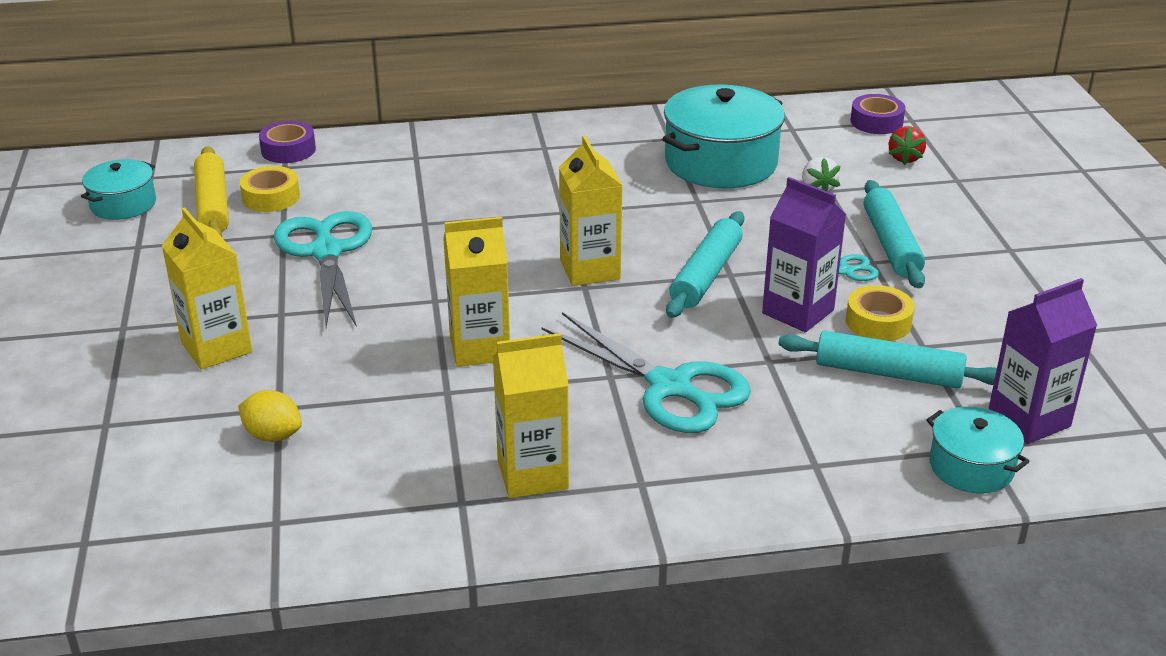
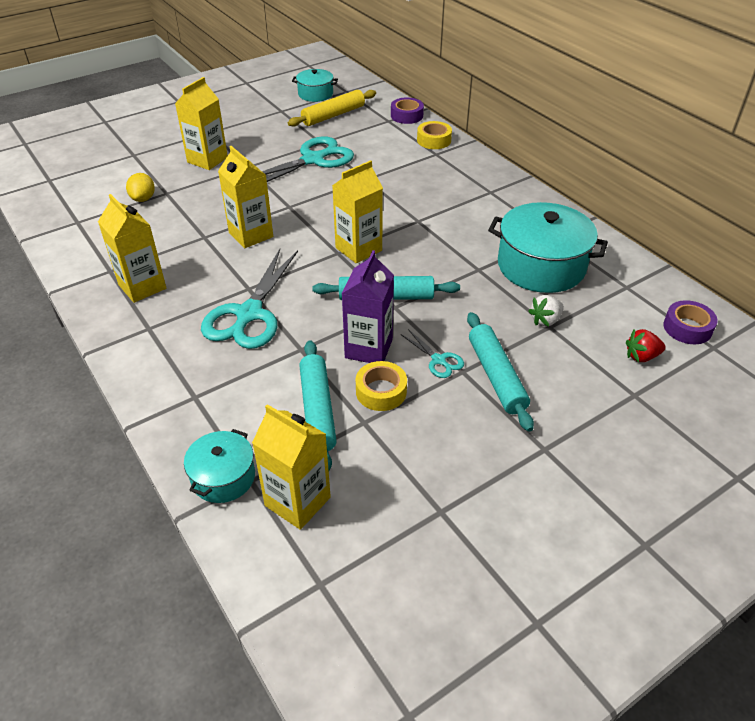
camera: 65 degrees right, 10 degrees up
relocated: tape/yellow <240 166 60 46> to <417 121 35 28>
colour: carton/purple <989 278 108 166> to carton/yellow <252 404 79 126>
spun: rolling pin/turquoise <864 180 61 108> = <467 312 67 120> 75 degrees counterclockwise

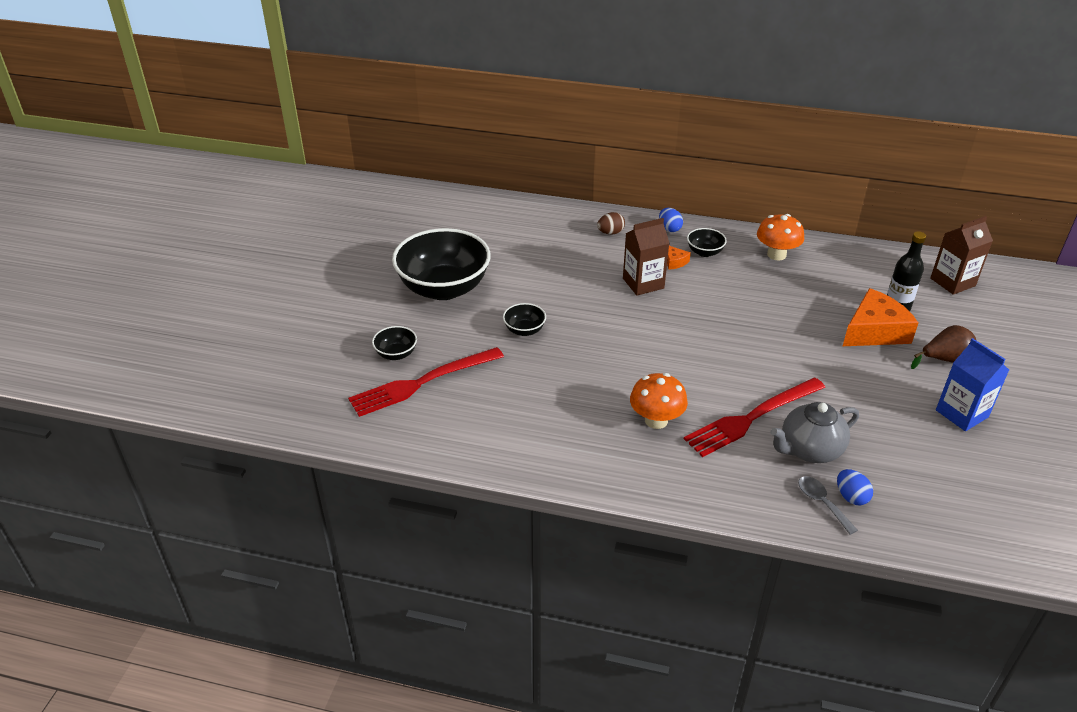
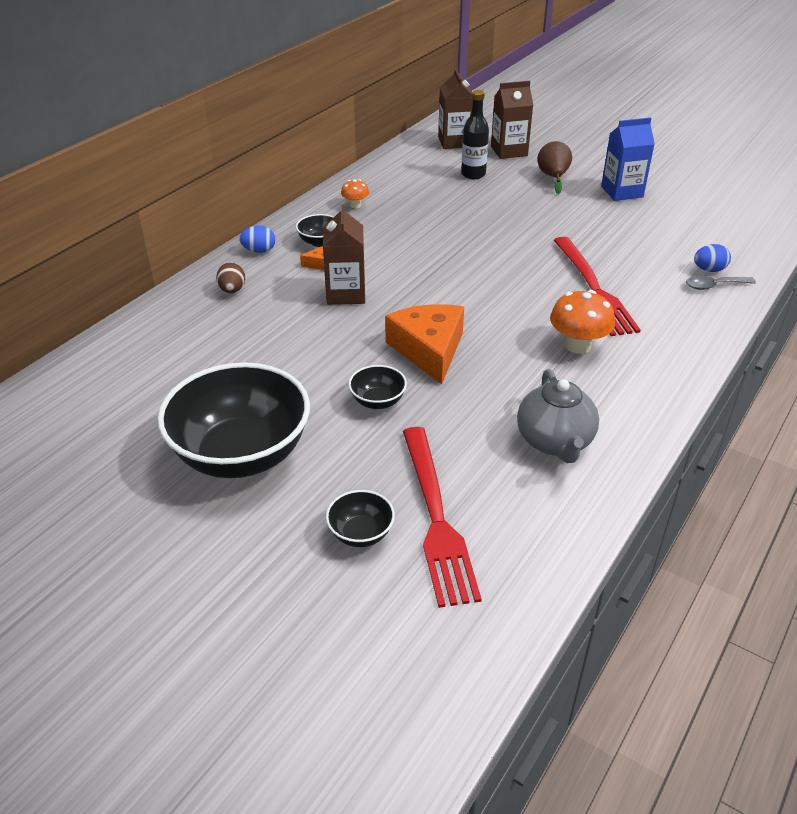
camera: 70 degrees left, 0 degrees up
appeared: carton/brown <491 81 42 78>
relocated: teapot/grey <770 402 89 61> to <517 369 82 94>; cheese/orange <843 288 75 58> to <385 304 79 81>
size: mushroom/orange <757 214 47 47> = <341 179 28 29> x0.56

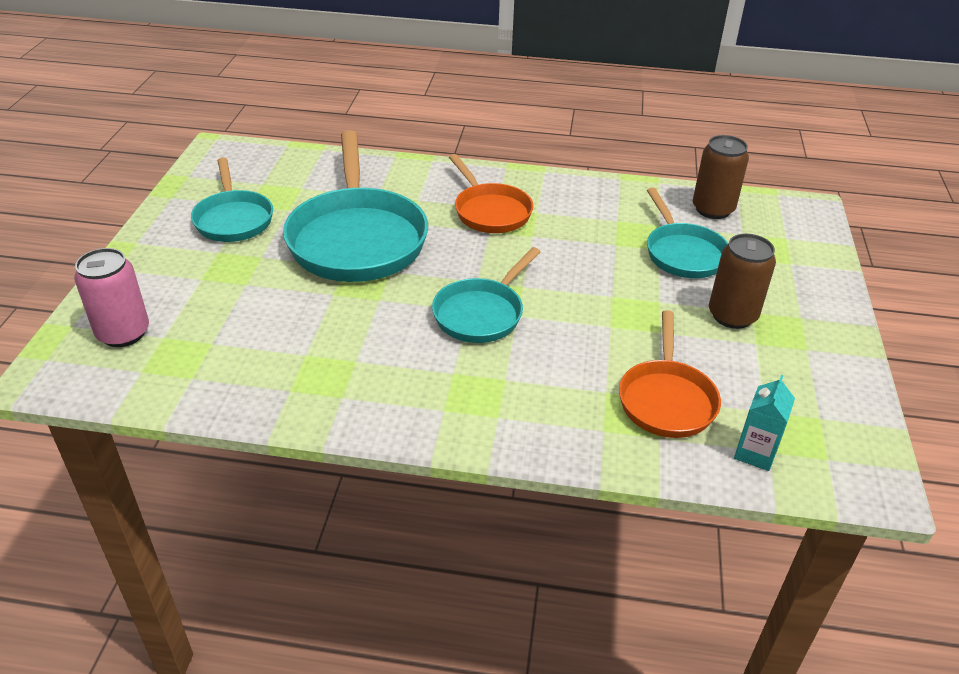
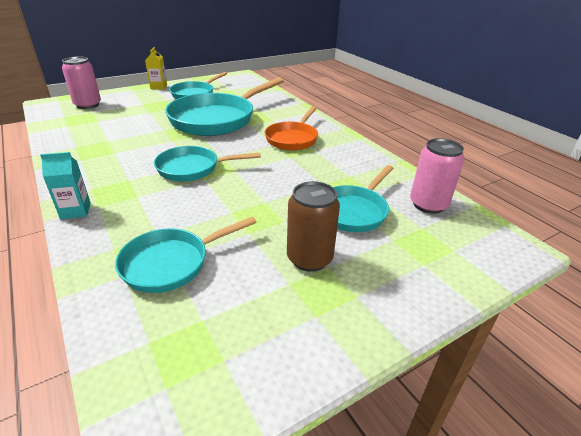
camera: 50 degrees right, 5 degrees down
appeared: carton/yellow <145 47 22 42>
relocated: carton/turquoise <734 375 61 96> to <40 152 51 67>
colour: pan/orange <619 310 102 128> to pan/turquoise <115 217 142 76>; can/brown <693 135 56 84> to can/pink <410 138 55 76>

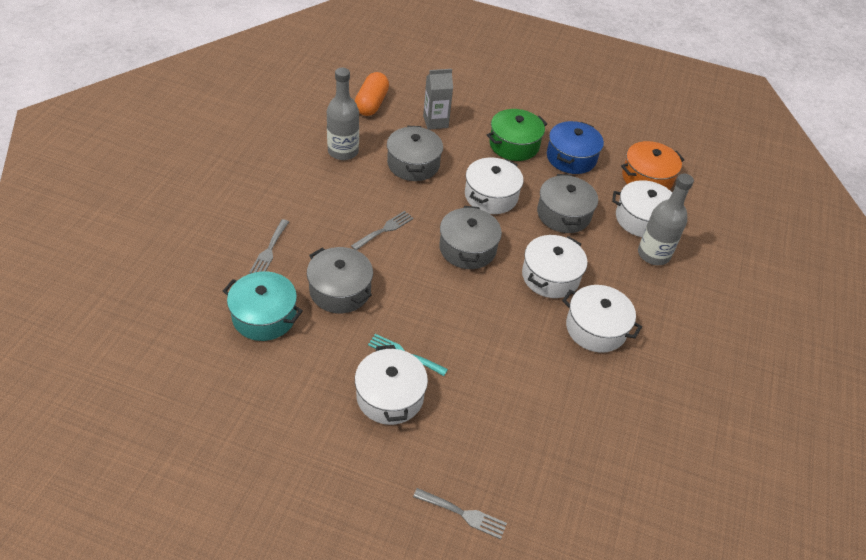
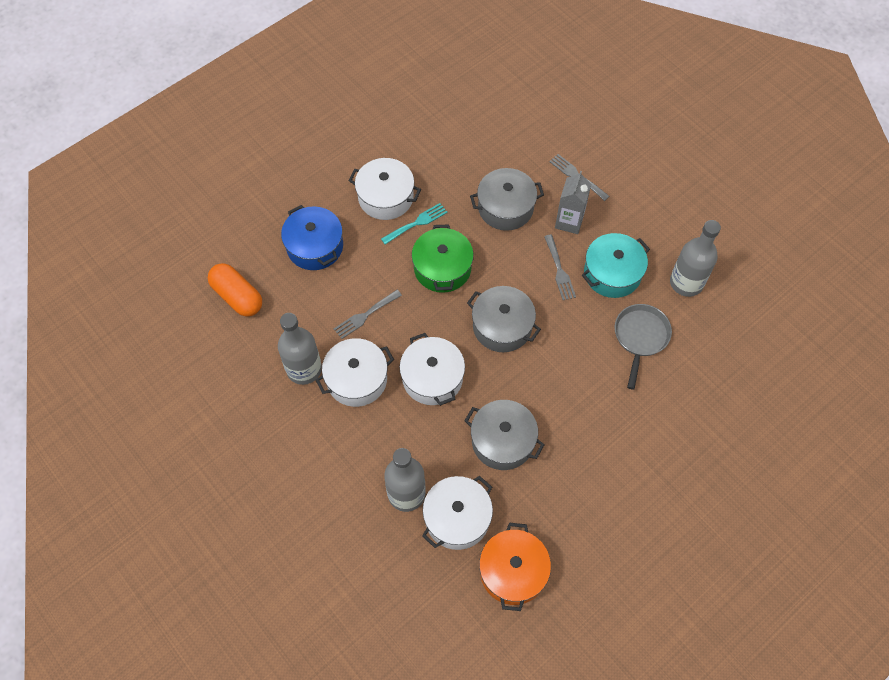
camera: 125 degrees right, 15 degrees up
missing: pot/white <465 158 59 56>
appeared: bottle/grey <278 313 44 72>
relocated: pot/turquoise <223 271 80 70> to <582 233 68 65>; capsule/orange <355 72 34 44> to <208 263 54 54>; fork/grey <413 488 94 51> to <334 290 68 49>; carton/grey <423 69 30 61> to <555 171 36 63>; pot/green <487 109 61 52> to <412 224 62 69>; pot/blue <547 121 57 53> to <281 205 62 65>
exchanged: pot/grey <387 126 56 55> to pan/grey <615 304 57 86>

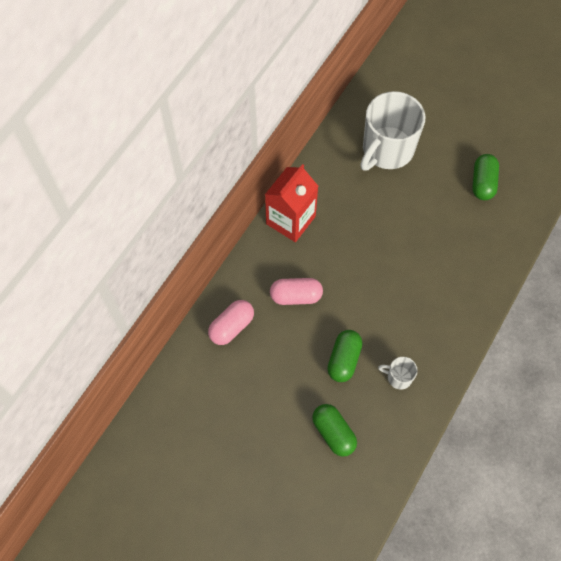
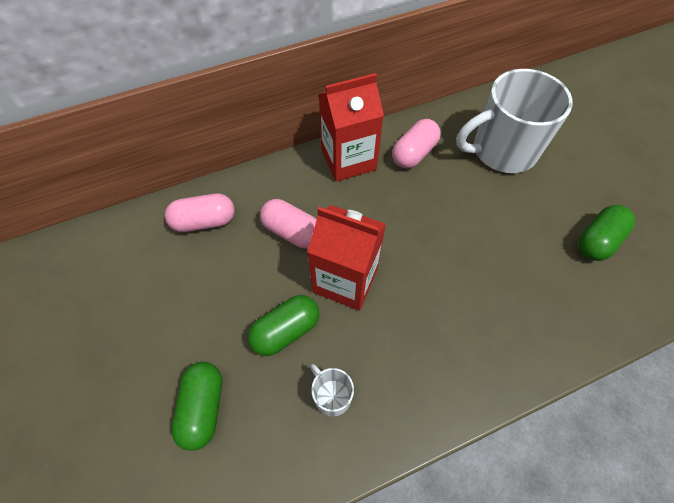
camera: 35 degrees right, 5 degrees down
appeared: carton/red <307 205 79 106>; capsule/pink <392 119 49 50>

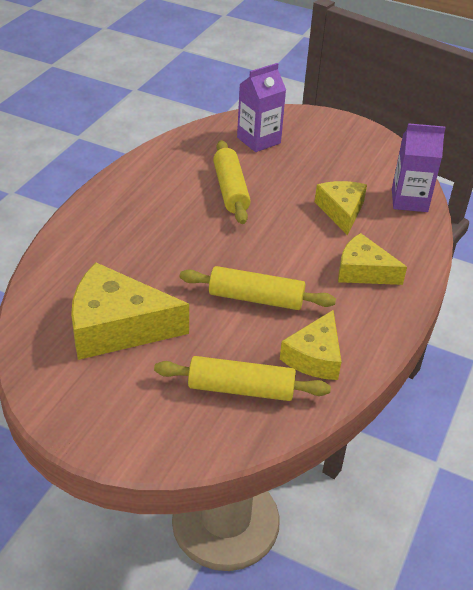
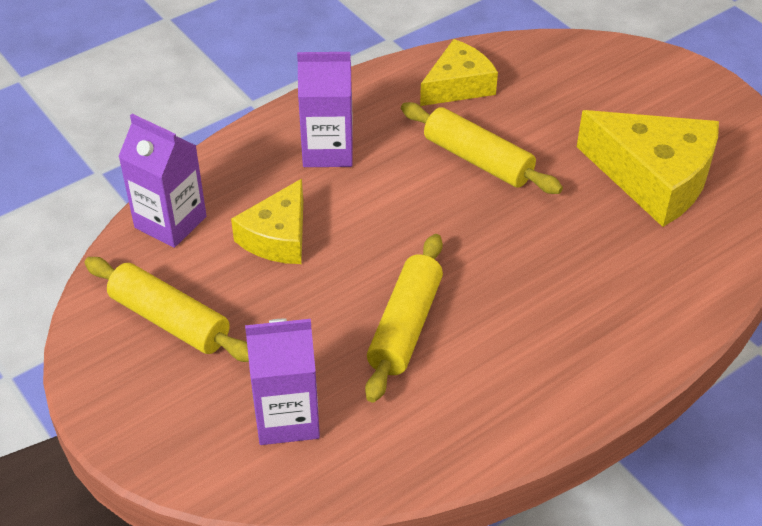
camera: 150 degrees left, 5 degrees up
relocated: rolling pin/yellow <154 356 177 45> to <84 257 165 105>
exchanged: cheese/yellow <338 233 69 52> to carton/purple <297 52 56 115>

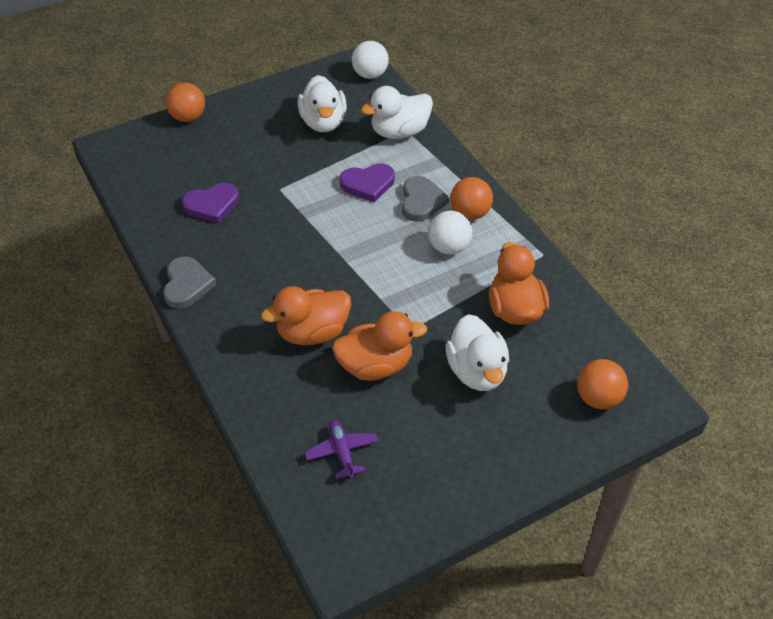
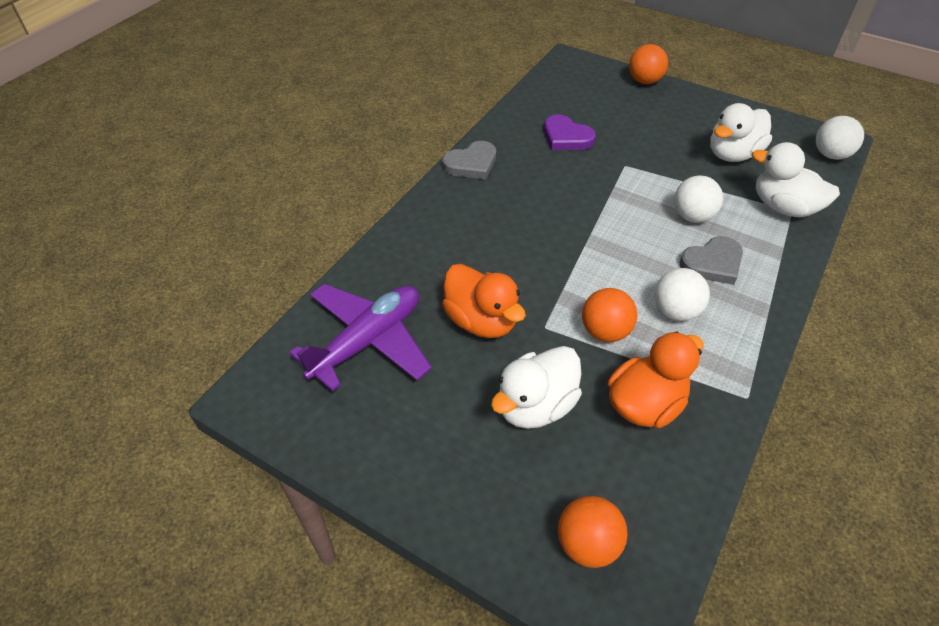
camera: 60 degrees right, 0 degrees up
missing: duck/orange <261 286 90 59>
relocated: ball/orange <450 177 43 43> to <582 288 55 54>
exchanged: heart/purple <340 163 55 39> to ball/white <674 175 49 48>
size: plane/purple <304 420 74 59> = <289 284 143 107> x2.02

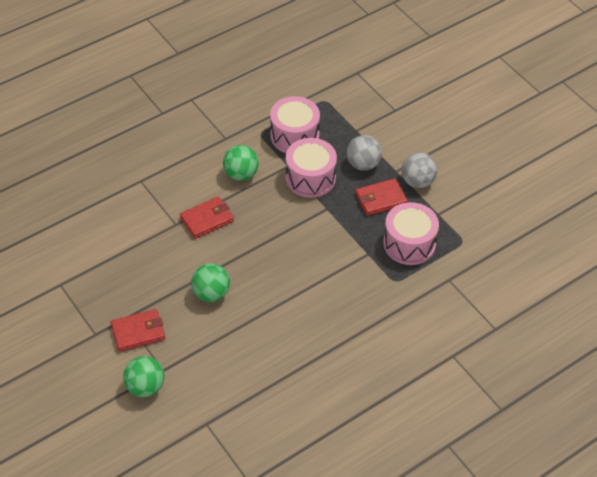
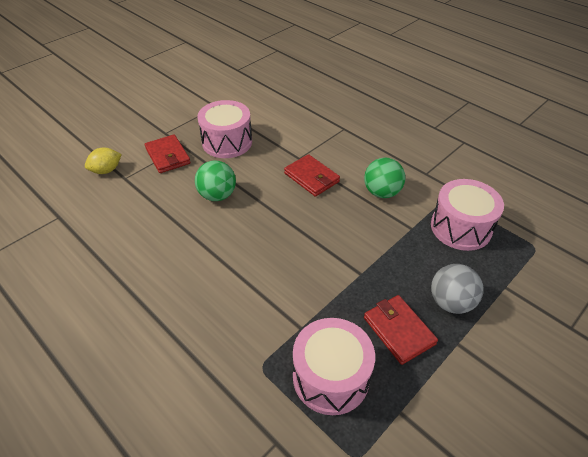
camera: 80 degrees right, 5 degrees down
missing: ball/grey <401 152 36 36>
relocated: drum/pink <286 138 51 60> to <197 100 55 58>
exchanged: ball/green <123 356 41 41> to lemon/yellow <85 148 37 26>

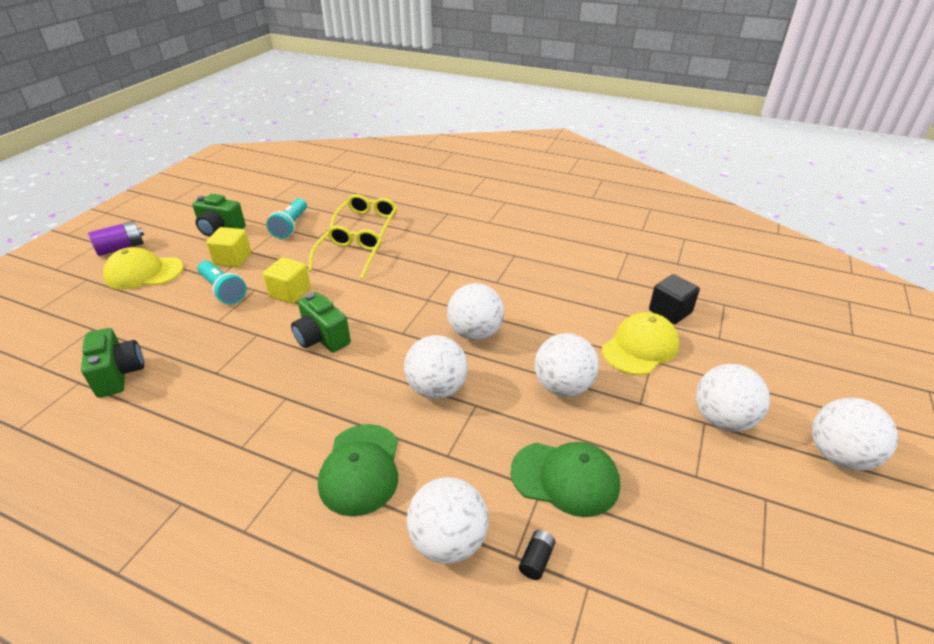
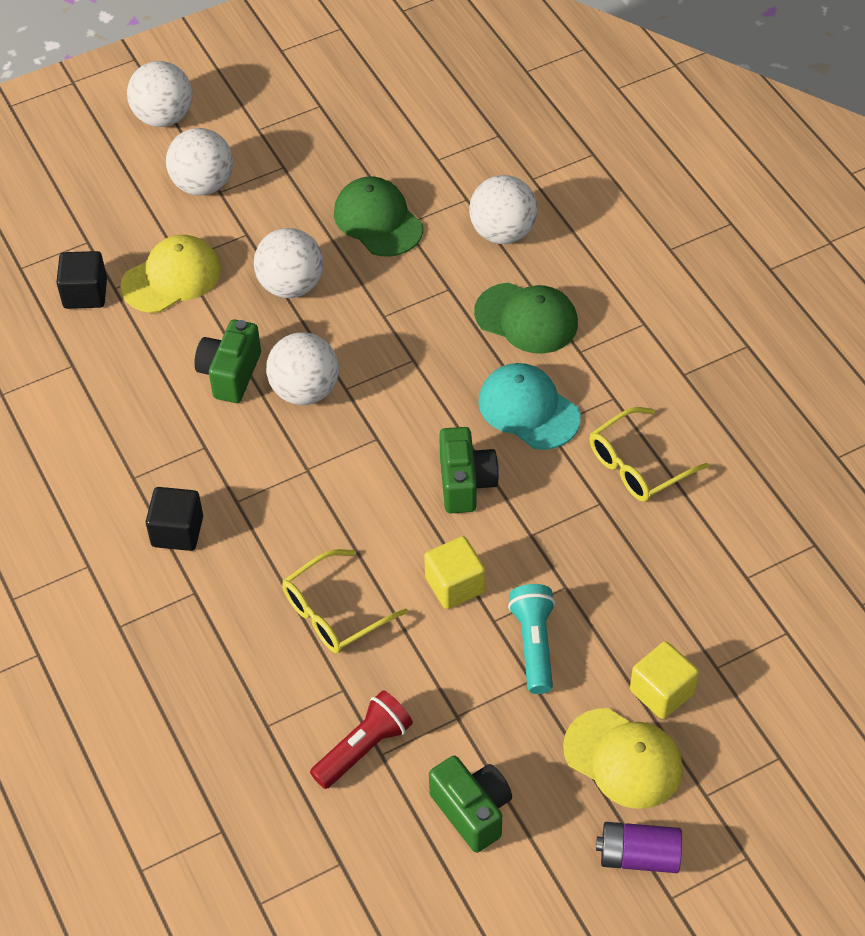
camera: 140 degrees left, 15 degrees up
missing: ball/white <404 335 64 64>; battery/black <519 530 37 50>
appeared: cube/black <146 487 57 64>; cap/turquoise <478 363 103 87>
relocated: camera/green <81 328 63 70> to <195 319 66 84>; cube/yellow <206 227 45 40> to <630 641 69 78>; glasses/yellow <330 194 68 44> to <589 407 120 95>
colour: flashlight/turquoise <266 198 41 41> to flashlight/red <310 690 103 99>
spun: cap/green <318 424 80 92> = <474 282 104 72> 75 degrees clockwise; cap/yellow <602 312 77 63> = <121 235 100 78> 150 degrees clockwise

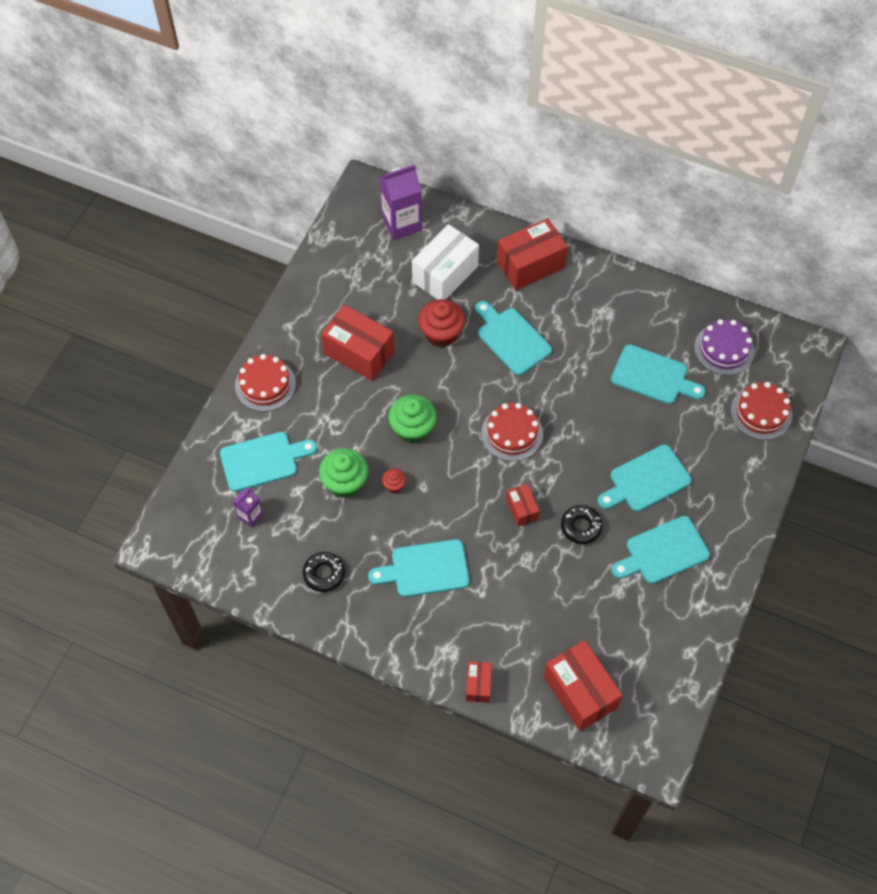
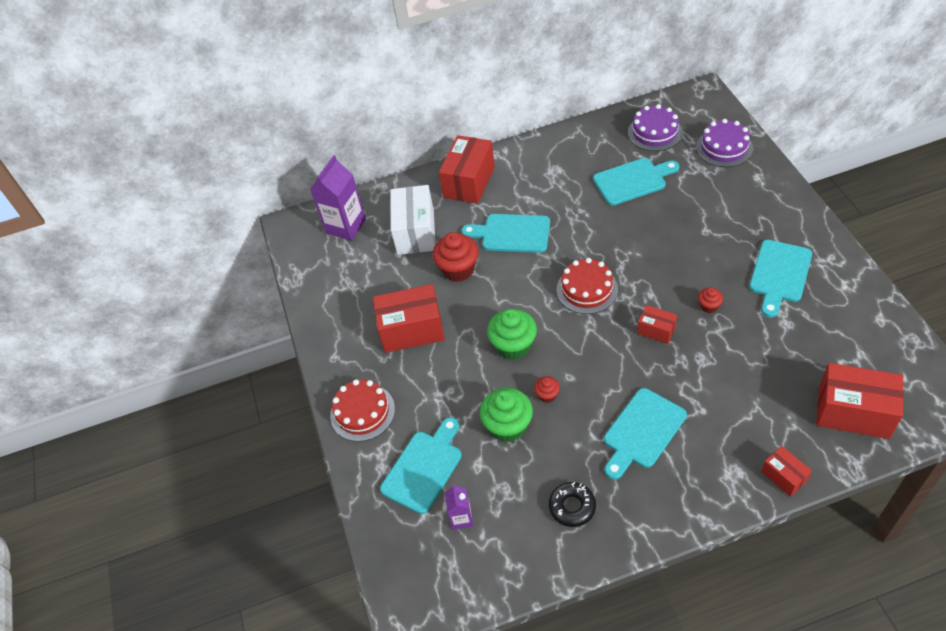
camera: 35 degrees left, 10 degrees down
missing: cutting board/turquoise <598 444 94 68>
exchanged: donut/black <561 505 42 39> to cupcake/red <698 287 25 26>
colour: cake/red <731 382 61 58> to cake/purple <696 119 57 48>

